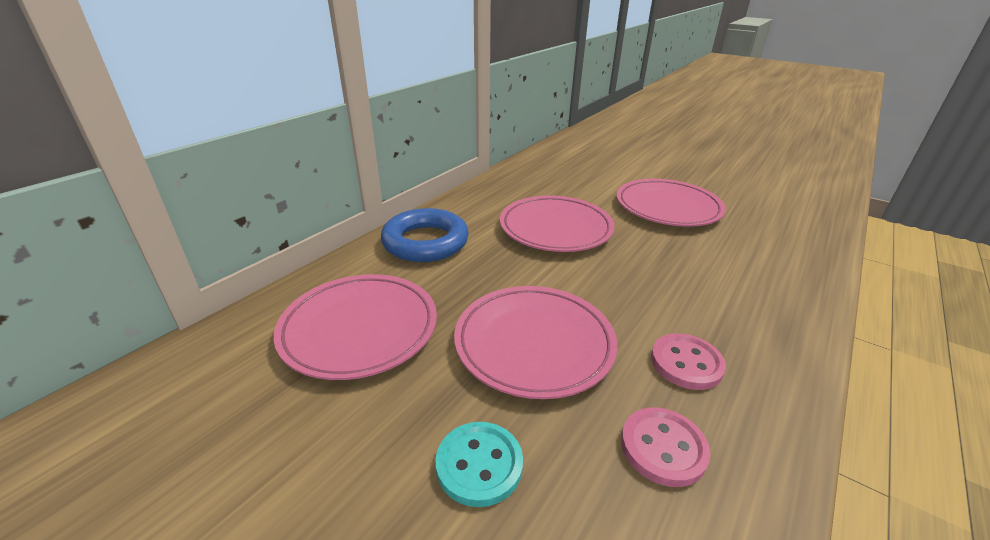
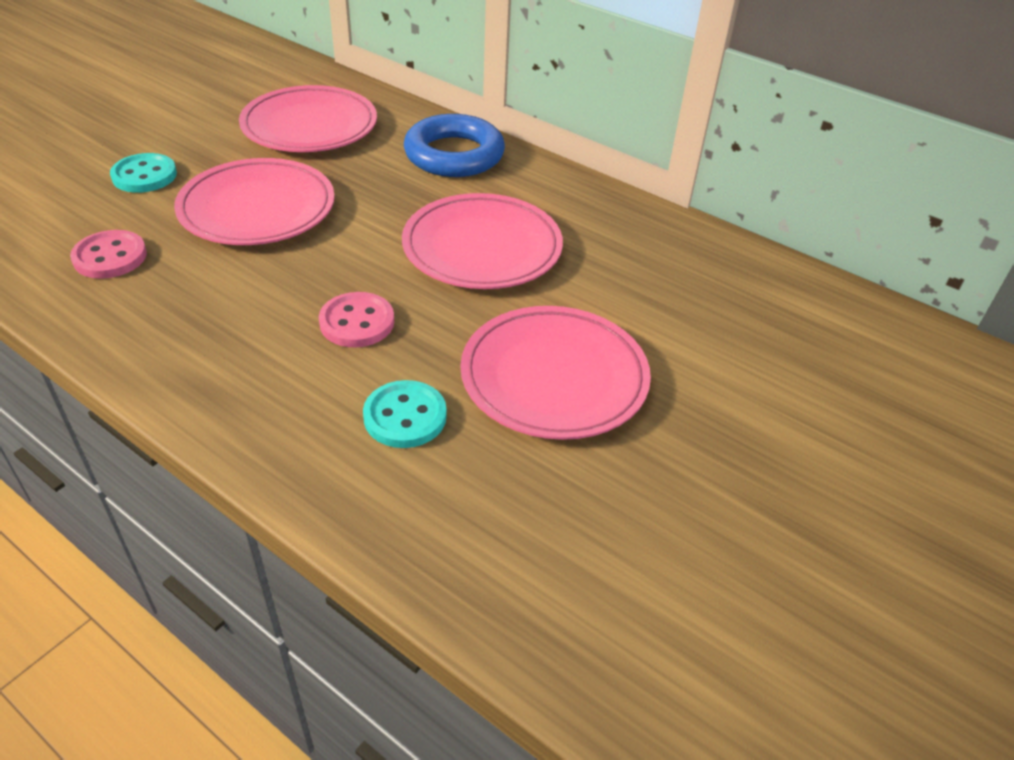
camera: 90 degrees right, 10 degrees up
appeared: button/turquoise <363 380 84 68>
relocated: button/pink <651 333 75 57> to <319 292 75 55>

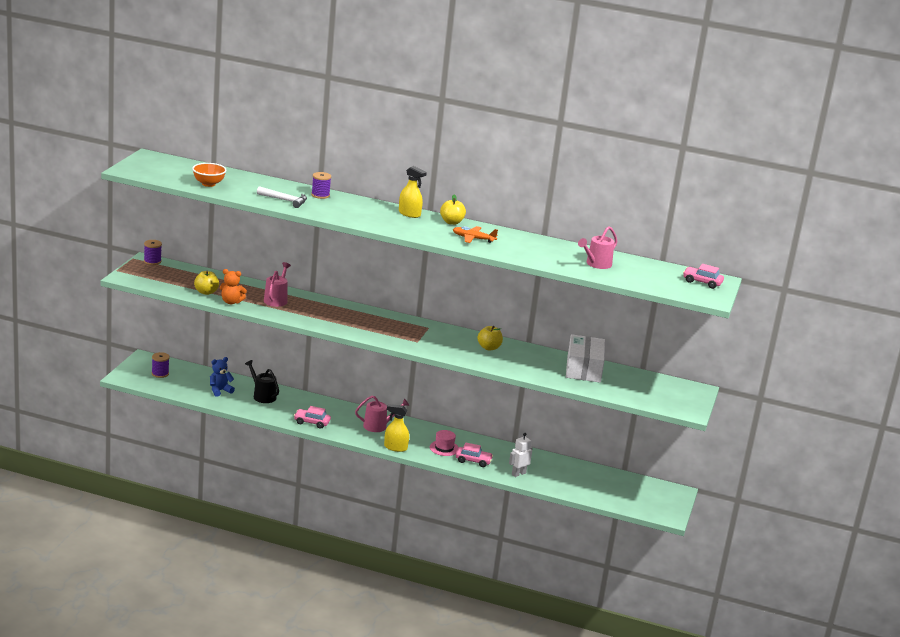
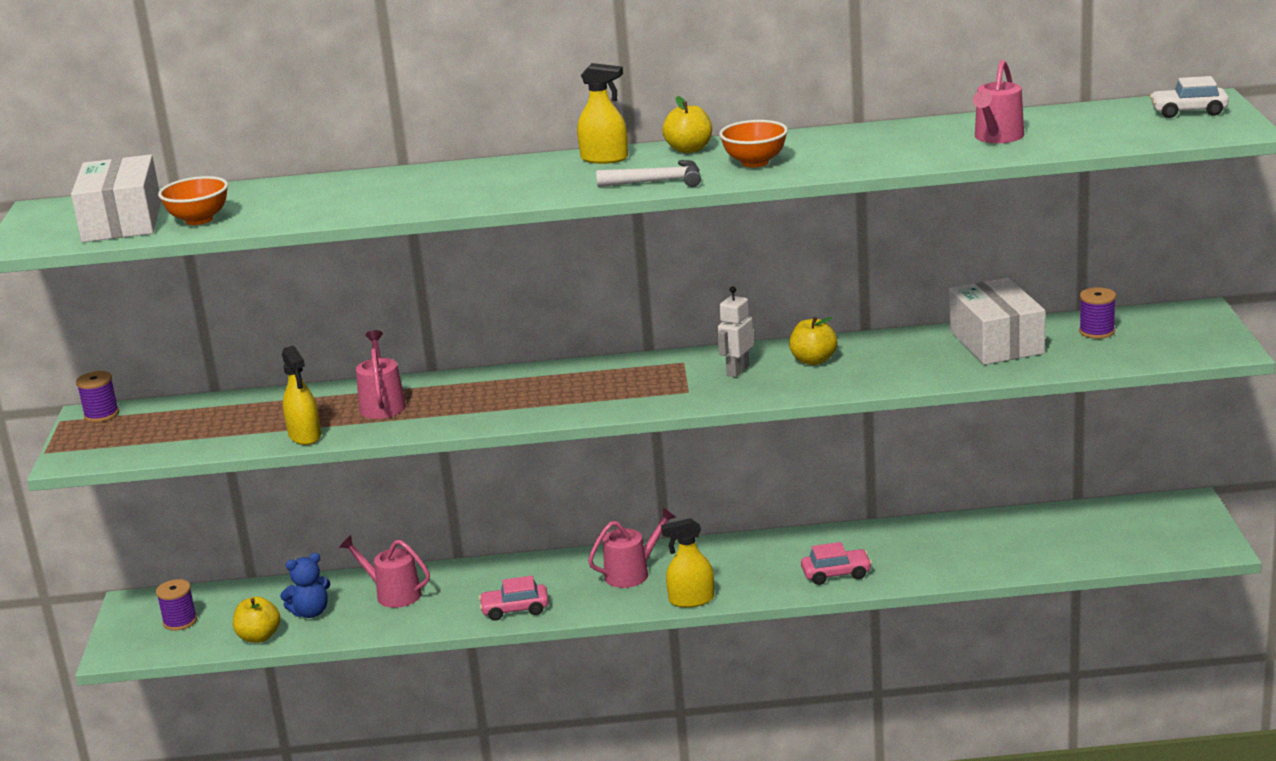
camera: 15 degrees left, 0 degrees up
missing: hat/pink <430 430 29 26>
appeared: box/white <71 154 90 88>
relocated: apple/yellow <194 271 25 24> to <233 596 47 47>; hammer/white <257 186 50 22> to <596 160 105 27>; spool/purple <311 172 20 27> to <1079 287 37 52>; robot/white <509 433 24 44> to <718 286 36 91>
exchanged: teddy bear/orange <220 269 27 35> to spray bottle/yellow <282 346 39 99>; plane/orange <453 226 45 17> to bowl/orange <719 120 69 47>
colour: watering can/black <245 360 34 43> to watering can/pink <339 535 91 73>; car/pink <683 264 41 25> to car/white <1150 76 79 42>
spun: teddy bear/blue <210 357 25 40> = <280 553 50 65> 150 degrees counterclockwise

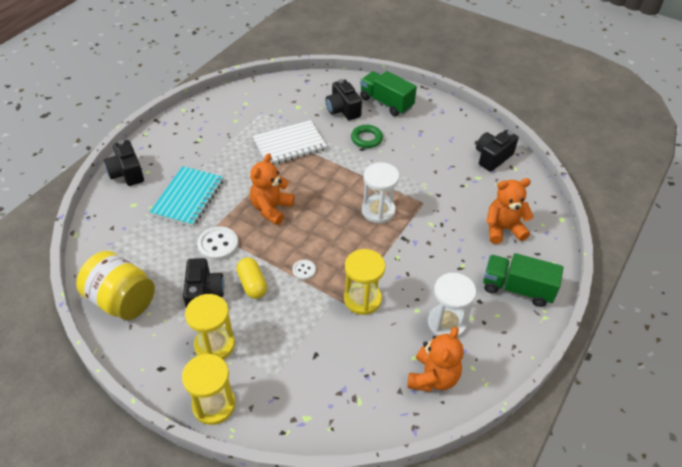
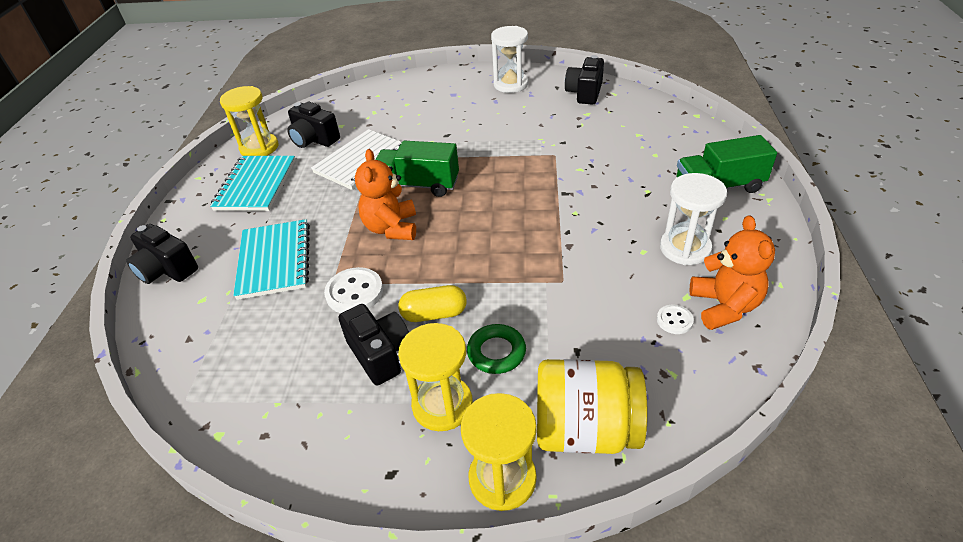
camera: 25 degrees left, 5 degrees down
missing: teddy bear/orange <486 178 48 66>
appeared: notebook/turquoise <210 156 85 55>
relocated: jar/yellow <76 251 79 69> to <537 359 111 95>; button/white <293 260 23 20> to <657 305 37 29>; camera/black <326 79 36 41> to <287 102 53 46>; hourglass/yellow <344 249 41 66> to <220 86 59 70>; ring/green <351 125 32 23> to <467 324 59 50>; truck/green <360 71 57 45> to <376 141 83 56>; hourglass/white <362 162 37 62> to <491 26 37 67>
spun: capsule/yellow <237 258 30 41> = <398 285 69 37> 45 degrees counterclockwise

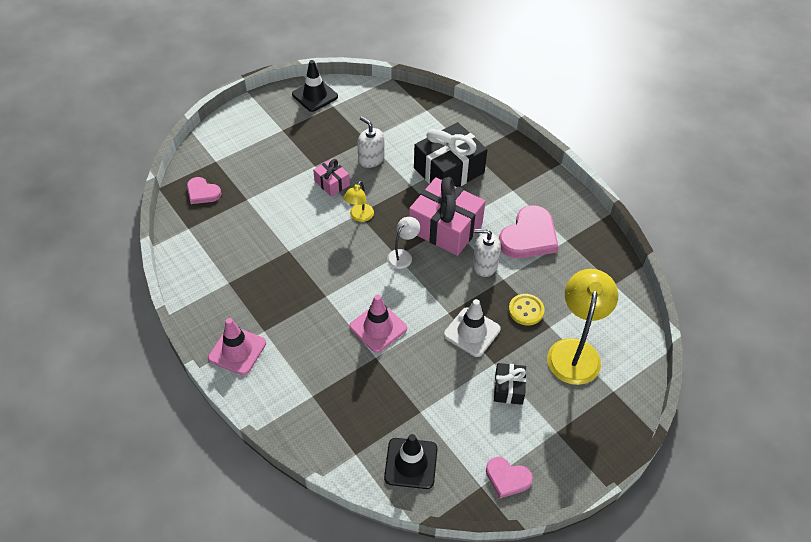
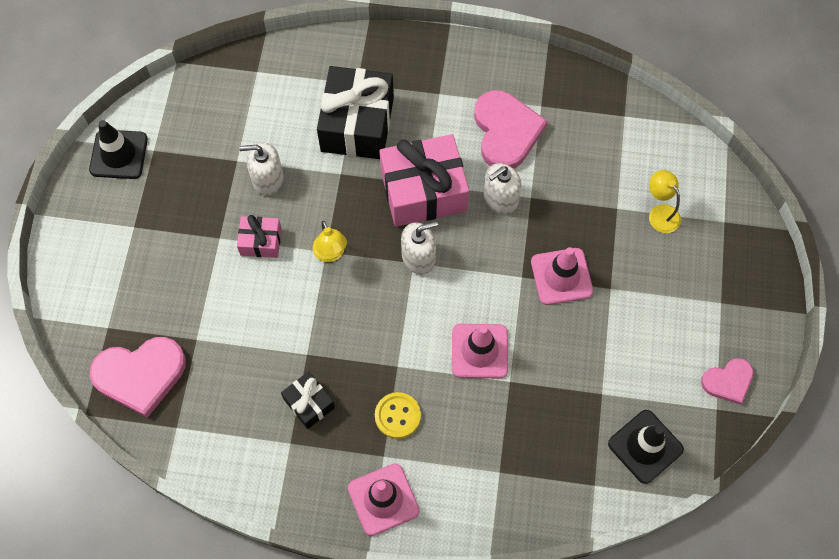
camera: 45 degrees left, 15 degrees up
relocated: gift/black <494 363 32 42> to <281 371 54 58>; button/yellow <509 294 36 31> to <375 392 46 47>
exchanged: lamp/white <387 217 33 52> to soap dispenser/white <401 221 37 53>
colour: traffic cone/white <444 299 57 58> to traffic cone/pink <531 247 62 58>
size: heart/pink <187 177 34 27> = <90 337 96 81> x1.75; lamp/yellow <547 269 71 116> = <649 170 32 63> x0.51

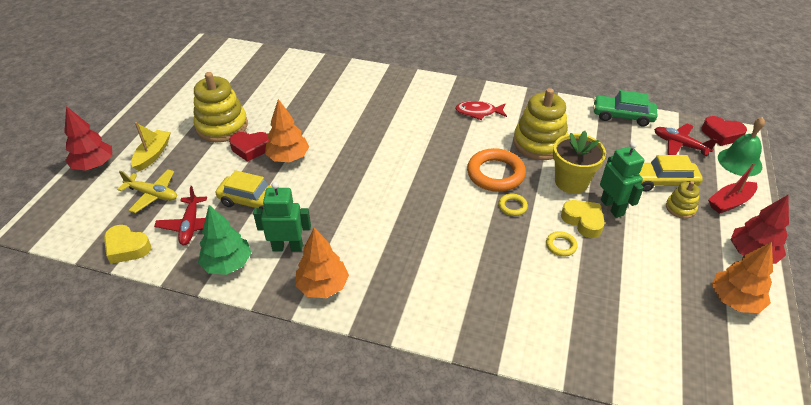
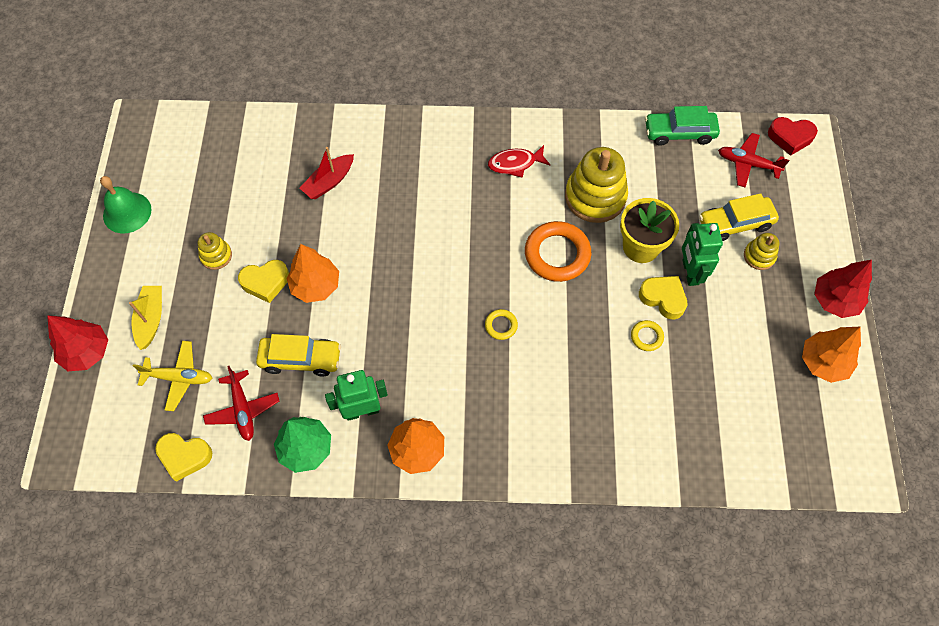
camera: 15 degrees left, 20 degrees up
relocated: ring/yellow <498 194 30 22> to <485 309 33 31>; boat/red <708 163 49 51> to <300 147 54 52>; bell/green <718 117 47 59> to <100 176 52 57>
colour: heart/red <229 132 40 30> to heart/yellow <238 260 51 43>
spun: robot/green <600 142 44 76> = <682 223 41 63> 150 degrees counterclockwise
size: stacking toy/yellow <194 72 54 70> = <197 232 35 38> x0.50

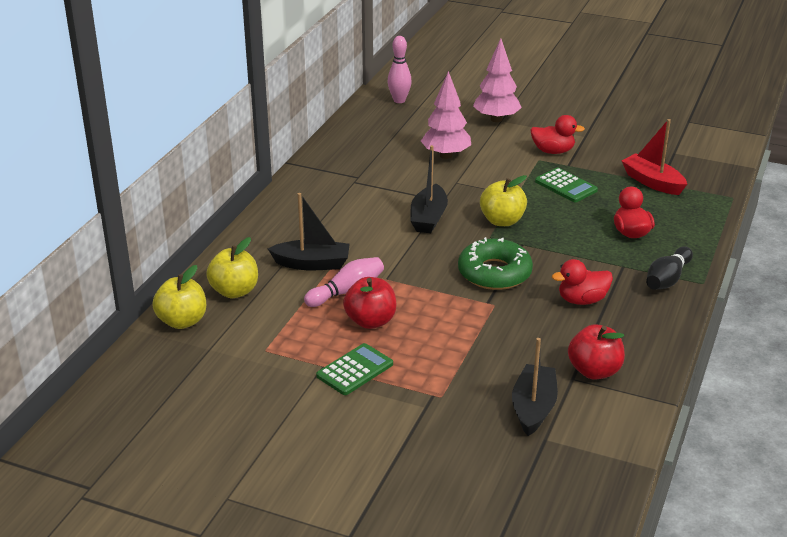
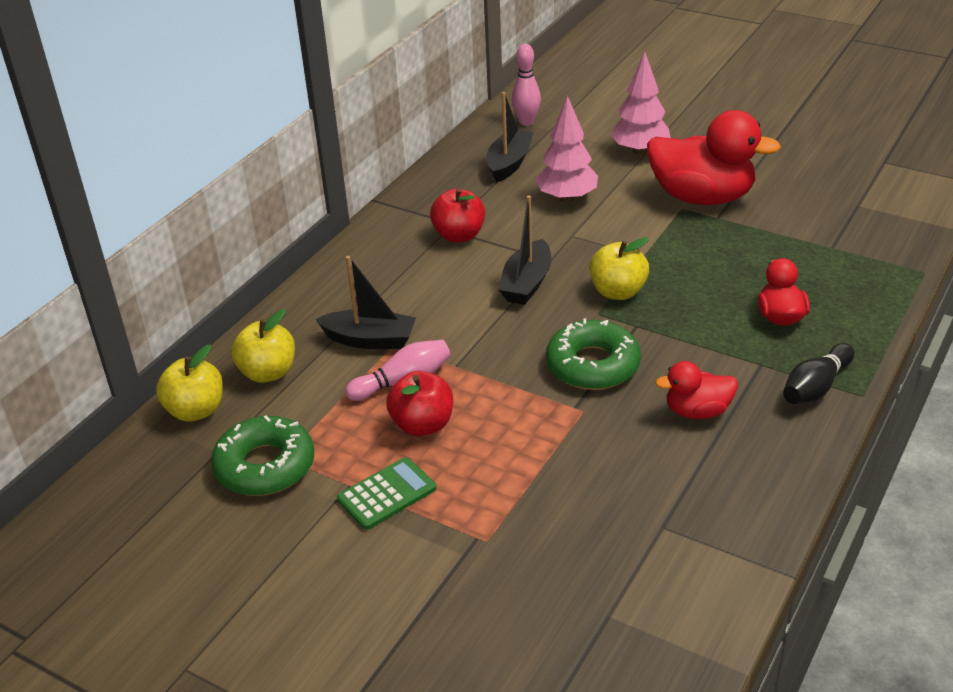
camera: 10 degrees right, 5 degrees up
missing: calculator/green <535 168 63 34>; boat/red <621 119 66 76>
appeared: donut/green <211 415 103 81>
relocated: boat/black <512 338 46 98> to <487 92 46 91>; apple/red <568 324 57 56> to <430 188 55 55>
size: duck/red <530 115 55 39> = <647 110 134 95> x1.93

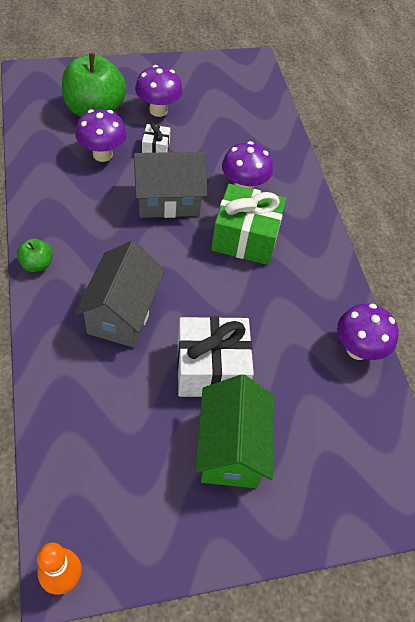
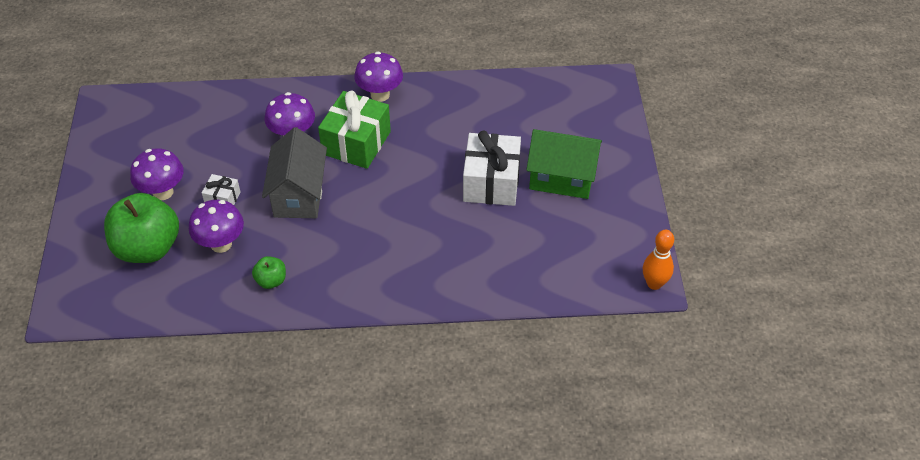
camera: 75 degrees left, 5 degrees down
missing: house/grey <75 240 90 108>
relocated: apple/green <17 238 36 34> to <252 256 34 33>; mushroom/purple <337 303 62 57> to <354 52 49 50>

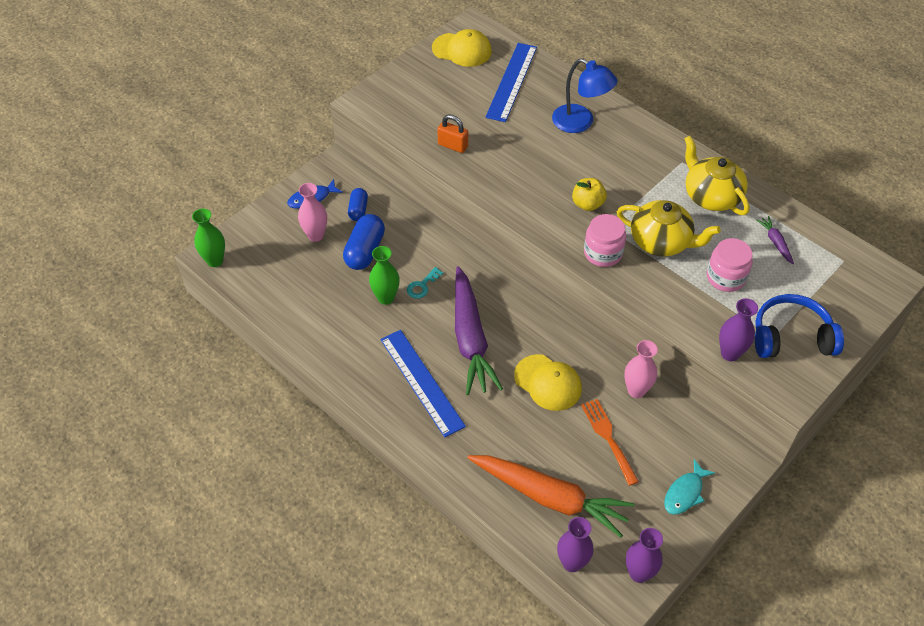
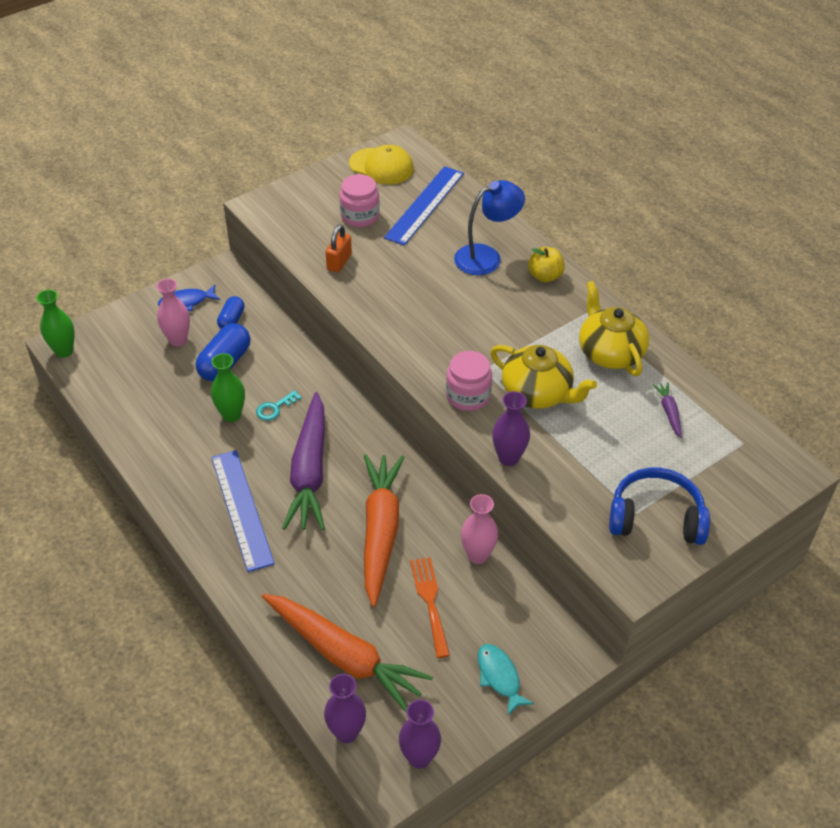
camera: 10 degrees right, 5 degrees down
relocated: apple/yellow <572 178 35 33> to <528 247 37 35>; jar/pink <707 238 46 54> to <340 174 40 53>; vase/purple <719 298 39 63> to <492 391 38 75>
exchanged: cap/yellow <514 354 68 57> to carrot/orange <364 454 40 153>
spun: padlock/orange <437 114 31 39> = <326 224 26 49> 75 degrees clockwise; lamp/blue <552 58 65 75> = <454 180 71 95> 75 degrees counterclockwise; fish/turquoise <664 459 51 56> = <478 644 56 72> 105 degrees clockwise

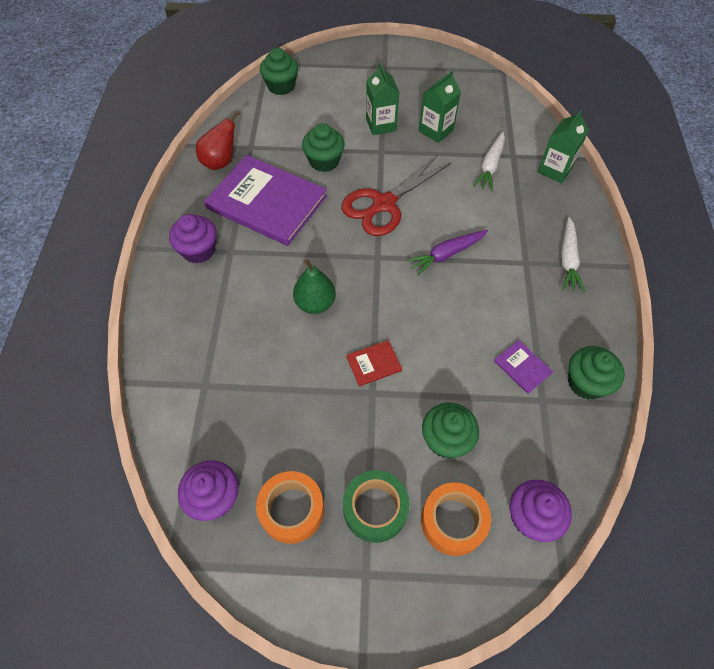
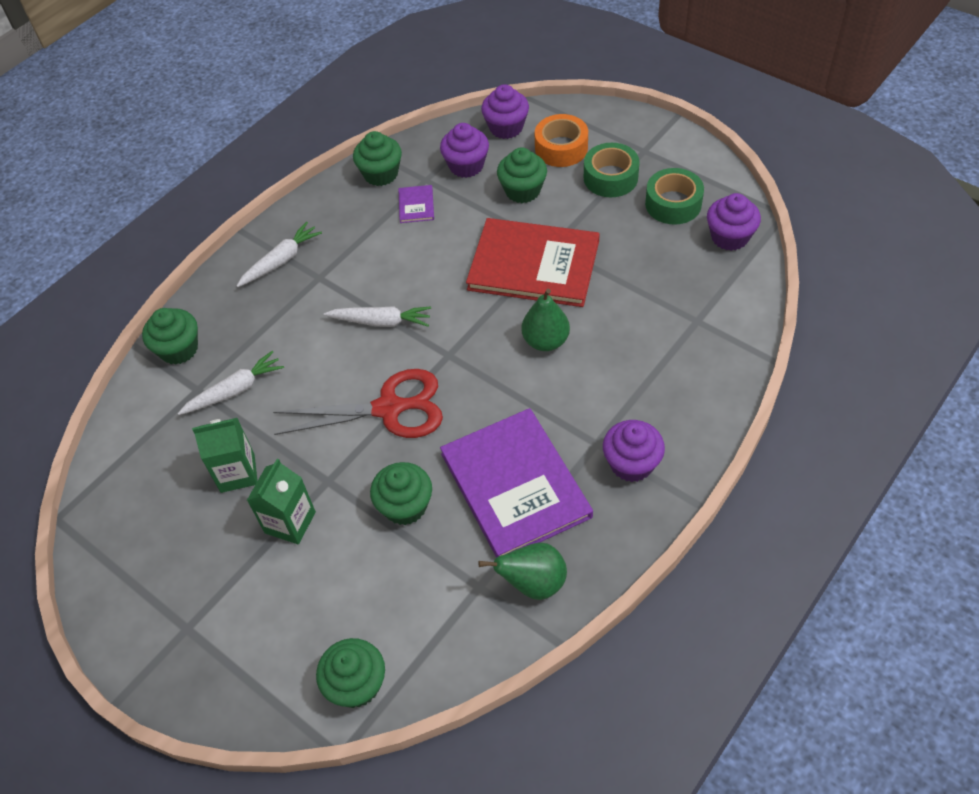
camera: 140 degrees left, 5 degrees down
appeared: cupcake/purple <440 123 49 55>
exchanged: carton/green <538 110 51 73> to cupcake/green <142 308 56 57>
colour: pear/red <196 110 44 60> to pear/green <478 543 89 57>; tape/orange <256 471 68 73> to tape/green <645 168 59 57>; carrot/purple <406 230 82 46> to carrot/white <324 306 107 21>
size: book/red <346 340 56 46> = <466 218 134 89> x2.48

